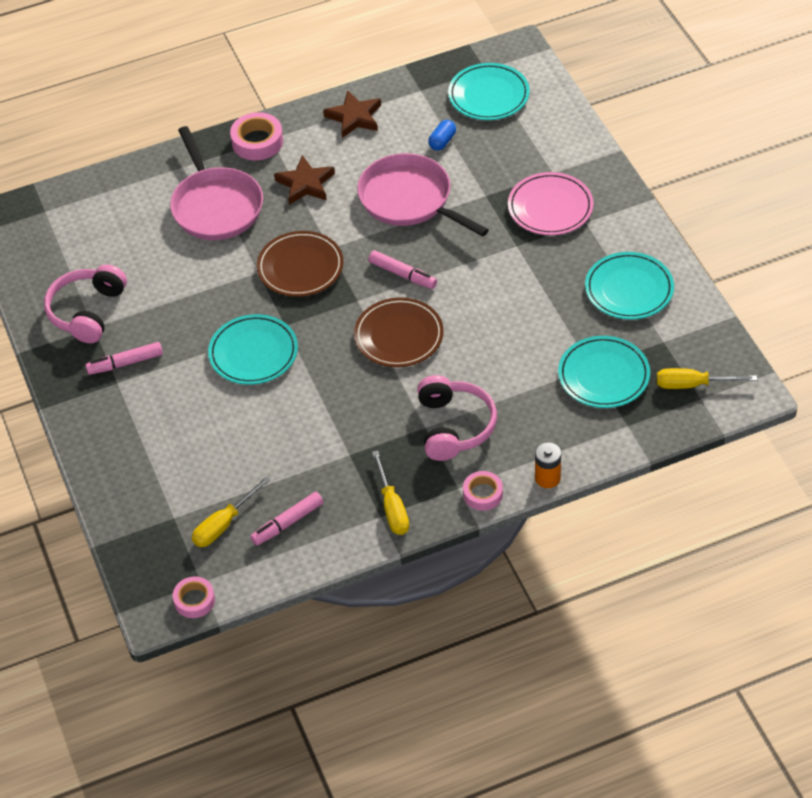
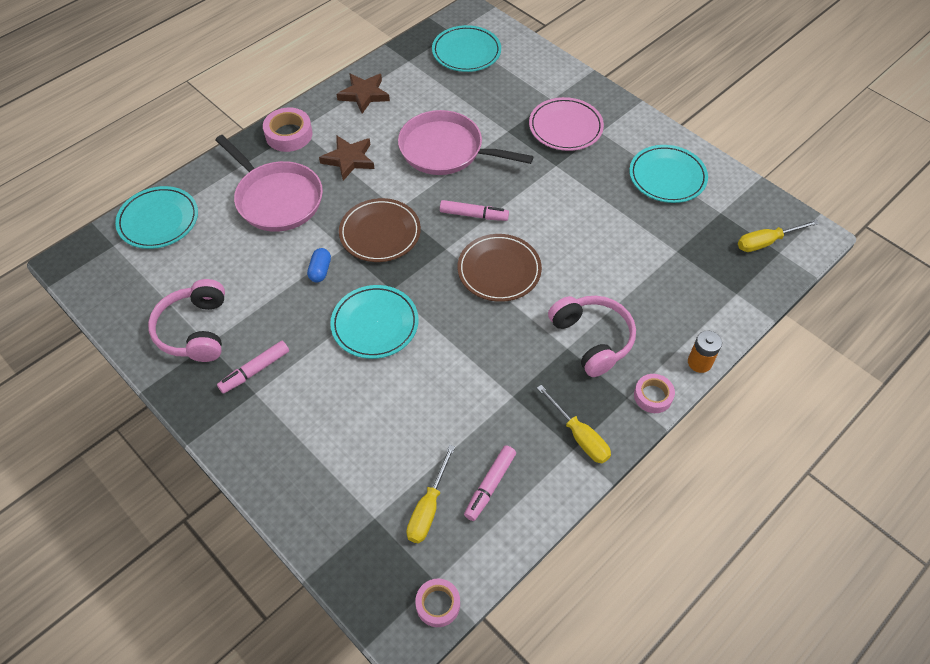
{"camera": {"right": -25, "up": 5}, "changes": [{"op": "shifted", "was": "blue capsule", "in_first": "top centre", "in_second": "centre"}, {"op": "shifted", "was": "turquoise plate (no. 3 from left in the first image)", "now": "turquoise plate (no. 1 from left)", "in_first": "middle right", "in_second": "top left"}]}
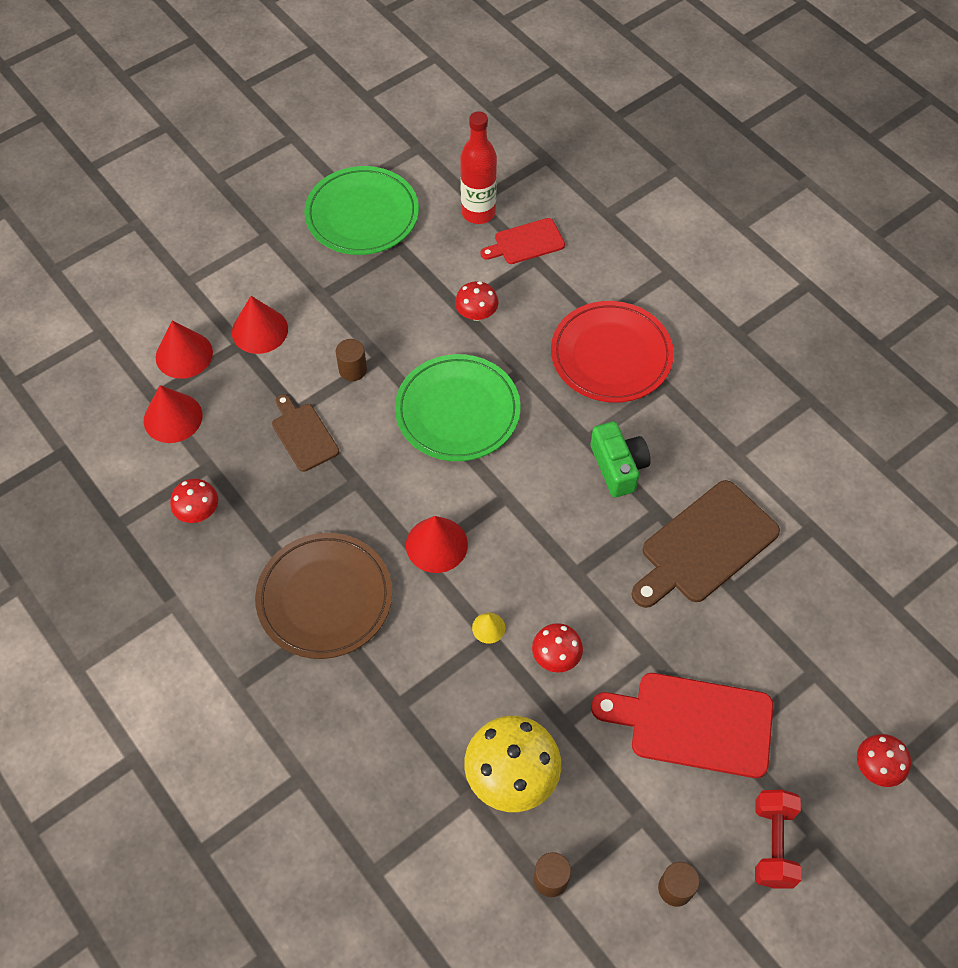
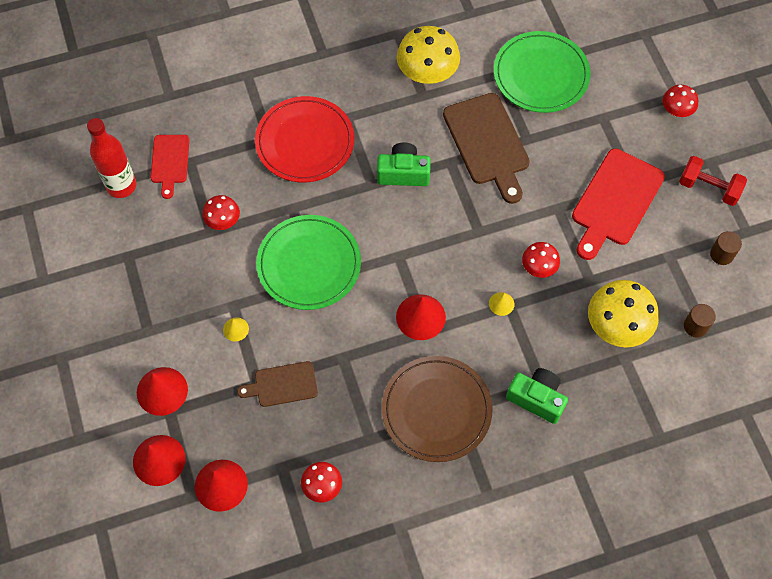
{"camera": {"right": -70, "up": 5}, "changes": [{"op": "shifted", "was": "green plate (no. 1 from left in the first image)", "now": "green plate (no. 2 from left)", "in_first": "top centre", "in_second": "top right"}, {"op": "swapped", "was": "brown cylinder (no. 1 from left)", "now": "yellow cone (no. 1 from left)", "in_first": "centre", "in_second": "middle left"}, {"op": "new", "now": "yellow mushroom (no. 1 from left)", "in_second": "top centre"}, {"op": "new", "now": "green camera (no. 2 from left)", "in_second": "bottom right"}]}
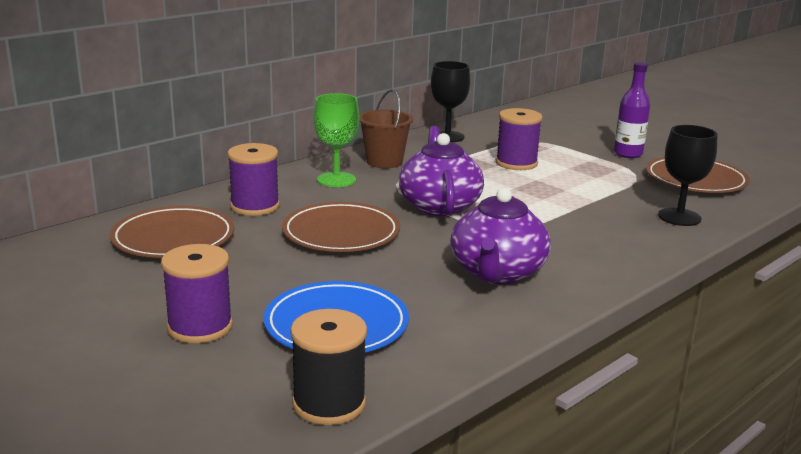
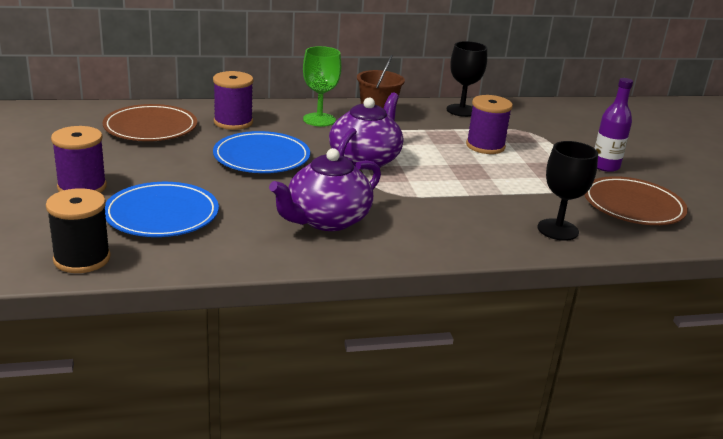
{"camera": {"right": 30, "up": 5}, "changes": [{"op": "repainted", "was": "brown plate (no. 2 from left)", "now": "blue plate (no. 2 from left)", "in_first": "centre", "in_second": "centre"}]}
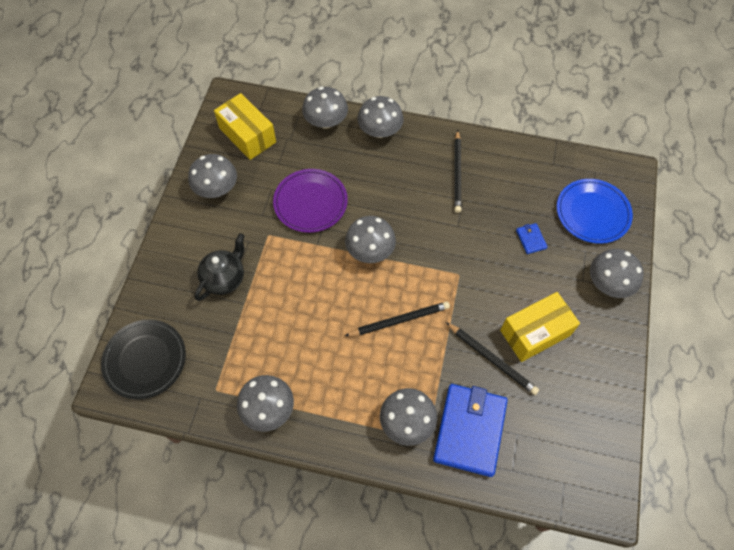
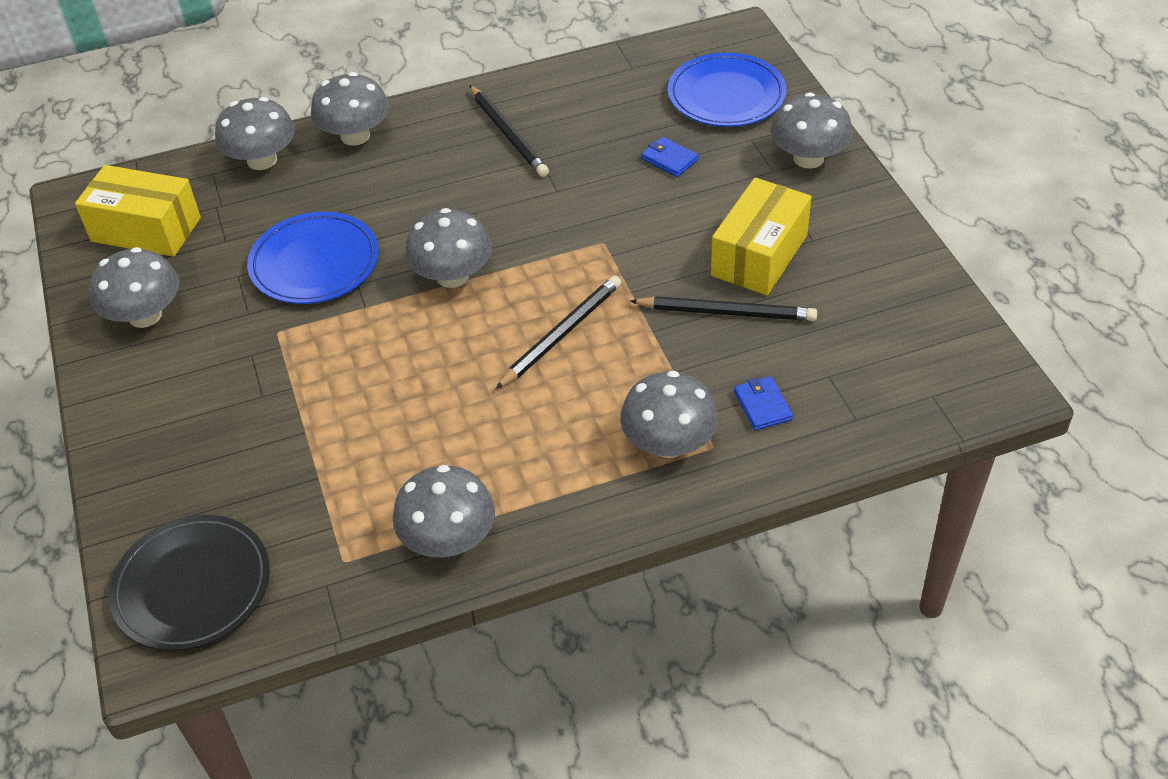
{"camera": {"right": -30, "up": -15}, "changes": [{"op": "gone", "was": "black teapot", "in_first": "middle left"}, {"op": "repainted", "was": "purple plate", "now": "blue plate (no. 1 from left)", "in_first": "centre", "in_second": "top left"}, {"op": "scaled", "was": "blue wallet (no. 1 from left in the first image)", "in_first": "bottom centre", "in_second": "centre", "ratio": 0.42}]}
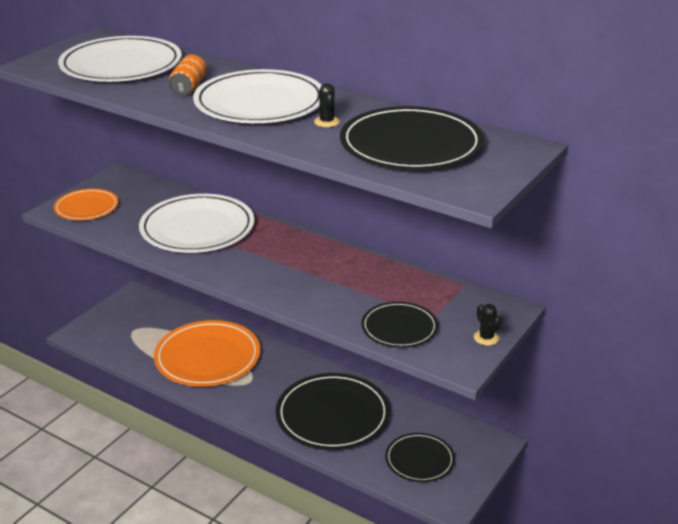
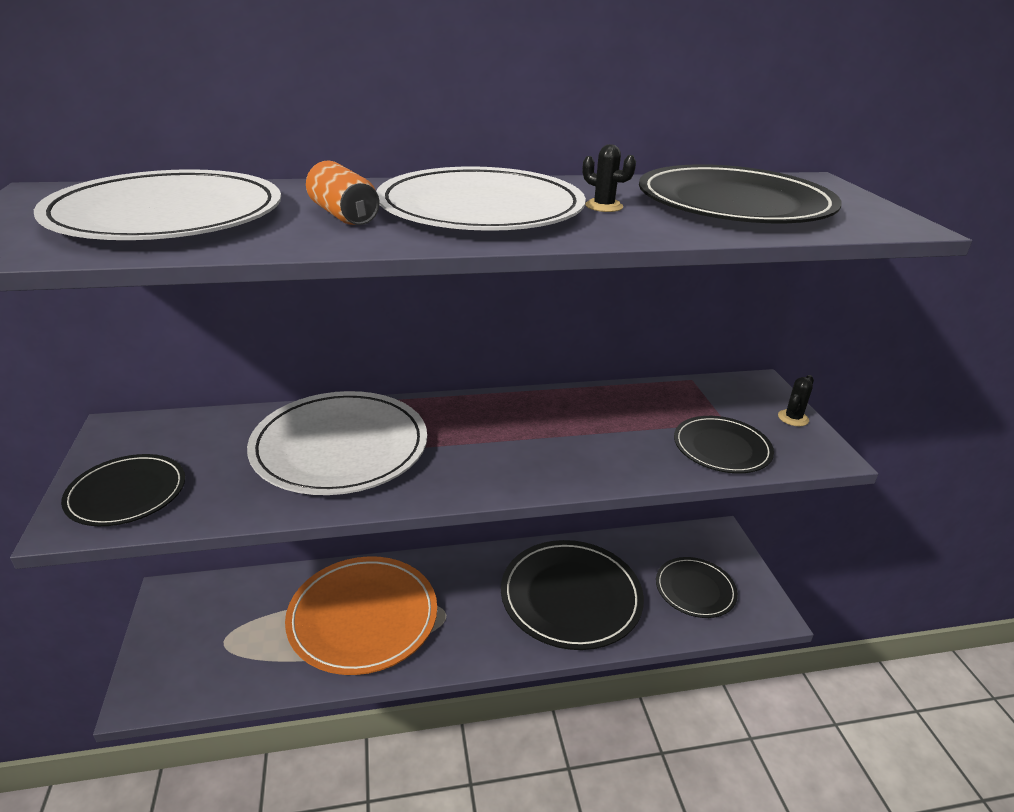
{"camera": {"right": -45, "up": 0}, "changes": [{"op": "repainted", "was": "orange plate (no. 1 from left)", "now": "black plate (no. 1 from left)", "in_first": "middle left", "in_second": "middle left"}, {"op": "rotated", "was": "black cactus (no. 2 from left)", "in_first": "middle right", "in_second": "middle right", "clockwise": -75}]}
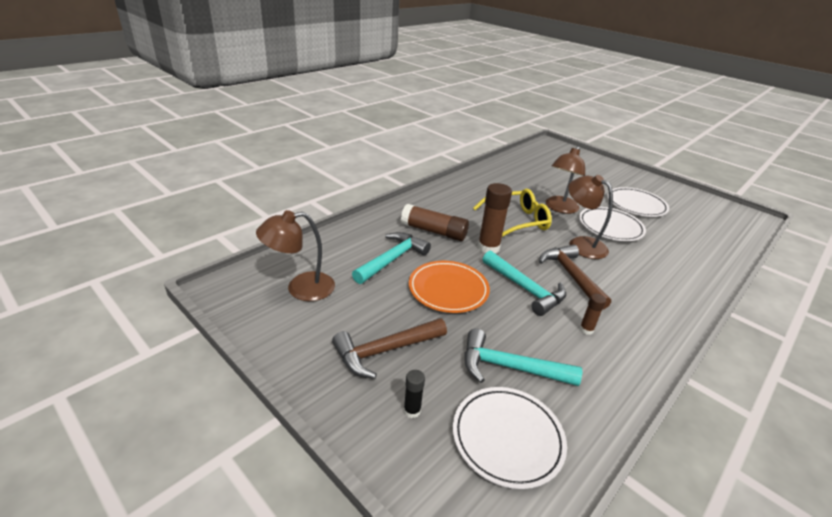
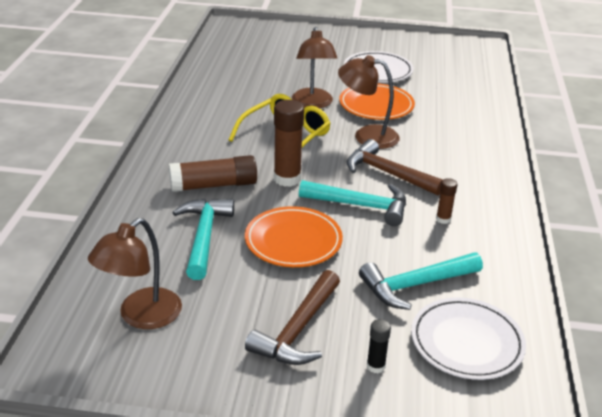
{"camera": {"right": -35, "up": 0}, "changes": [{"op": "repainted", "was": "white plate (no. 2 from left)", "now": "orange plate (no. 2 from left)", "in_first": "middle right", "in_second": "top centre"}]}
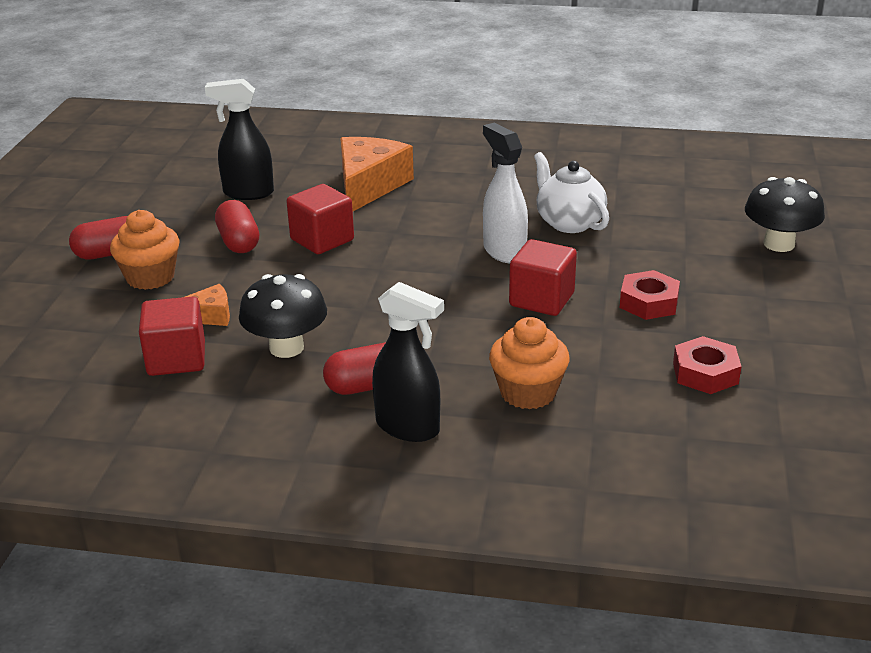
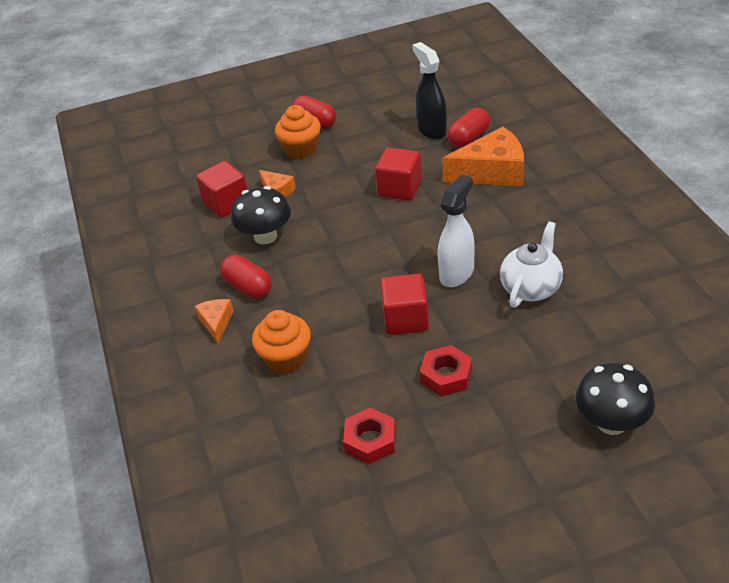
{"camera": {"right": 65, "up": 10}, "changes": [{"op": "shifted", "was": "red capsule (no. 2 from left in the first image)", "now": "red capsule (no. 3 from left)", "in_first": "middle left", "in_second": "top centre"}, {"op": "swapped", "was": "black spray bottle (no. 2 from left)", "now": "orange cheese (no. 1 from left)", "in_first": "centre", "in_second": "middle left"}]}
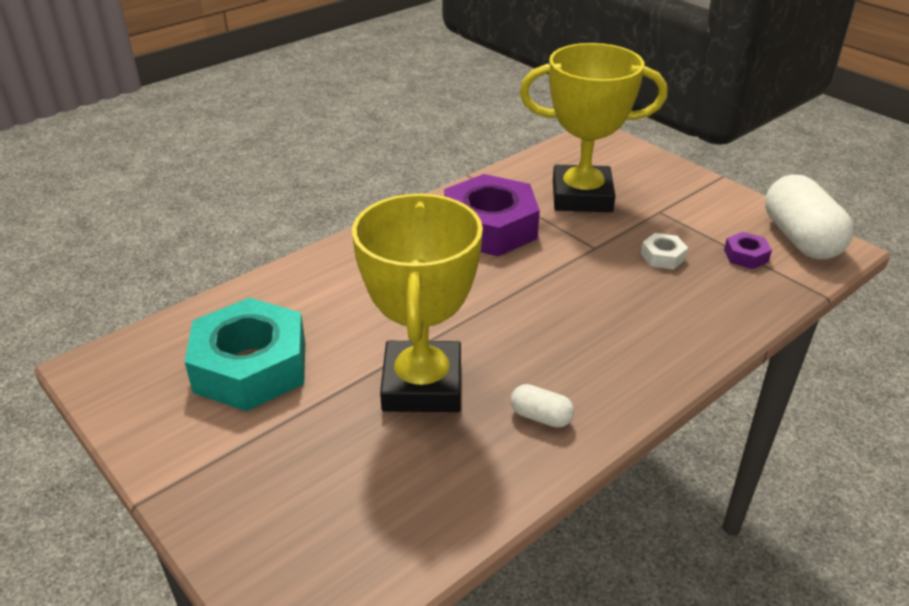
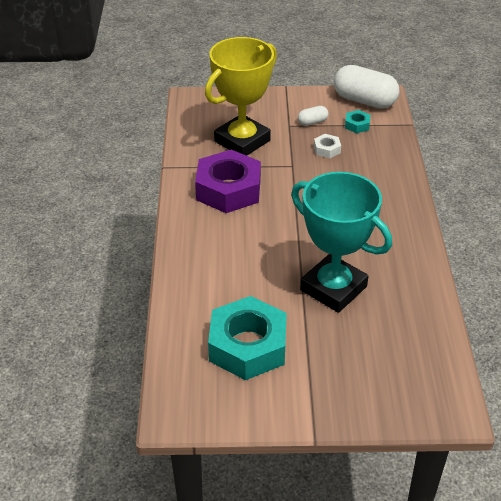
{"camera": {"right": -50, "up": 5}, "changes": [{"op": "repainted", "was": "yellow trophy (no. 1 from left)", "now": "turquoise trophy", "in_first": "centre", "in_second": "middle right"}, {"op": "shifted", "was": "white capsule (no. 1 from left)", "in_first": "bottom centre", "in_second": "top centre"}, {"op": "repainted", "was": "purple nut (no. 2 from left)", "now": "turquoise nut (no. 2 from left)", "in_first": "middle right", "in_second": "top right"}]}
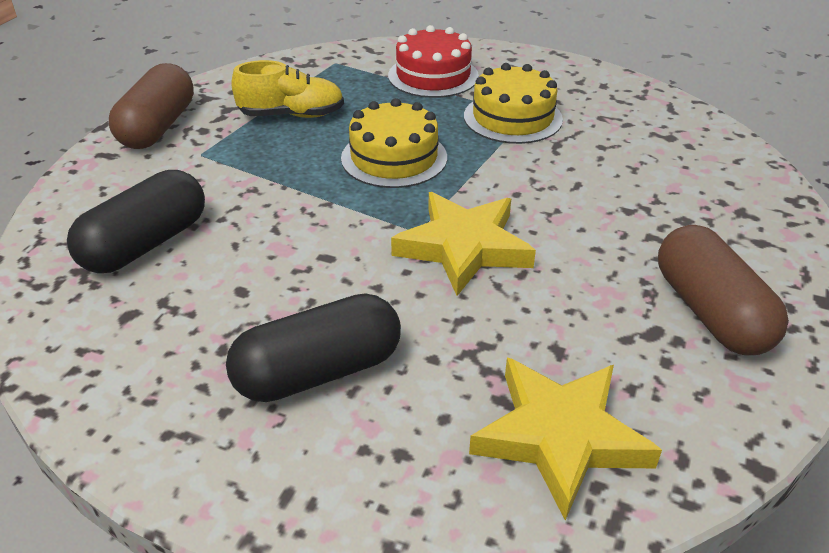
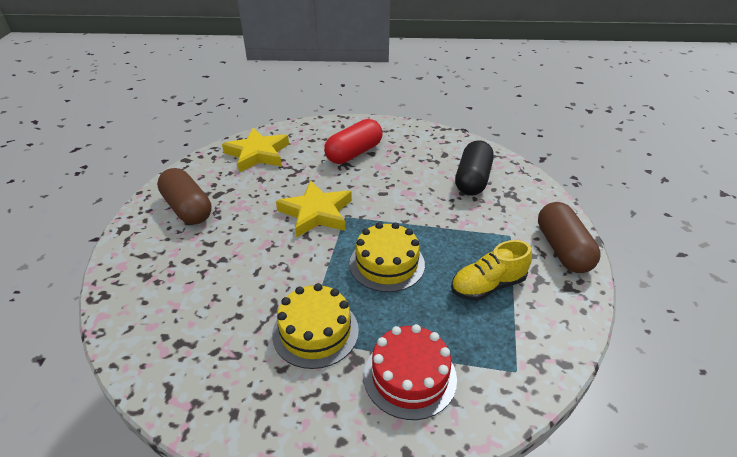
{"camera": {"right": 160, "up": 0}, "changes": [{"op": "repainted", "was": "black capsule (no. 2 from left)", "now": "red capsule", "in_first": "centre", "in_second": "top centre"}]}
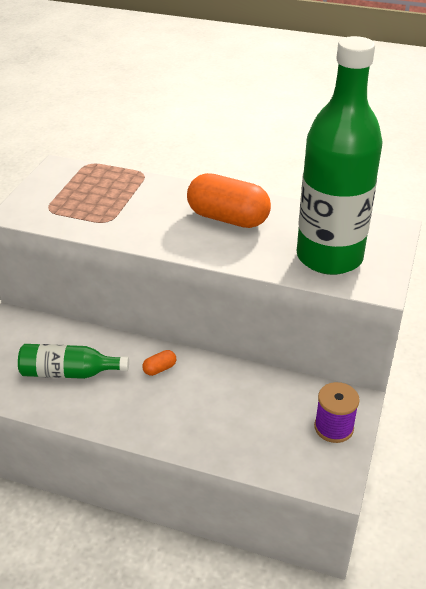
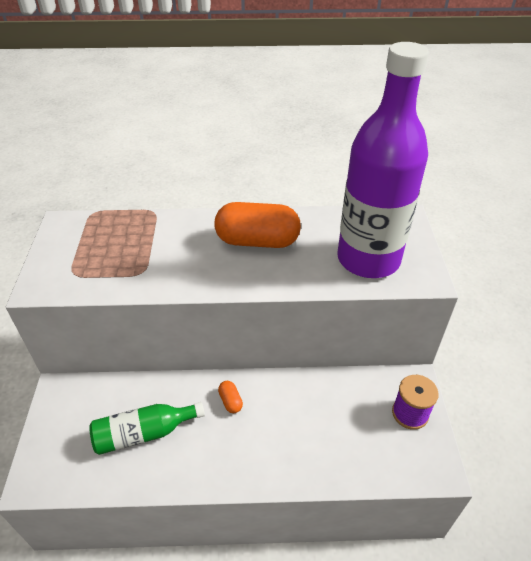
{"camera": {"right": -20, "up": 5}, "changes": [{"op": "rotated", "was": "orange capsule (no. 1 from left)", "in_first": "centre", "in_second": "bottom centre", "clockwise": -60}, {"op": "repainted", "was": "green bottle (no. 2 from left)", "now": "purple bottle", "in_first": "top right", "in_second": "top right"}]}
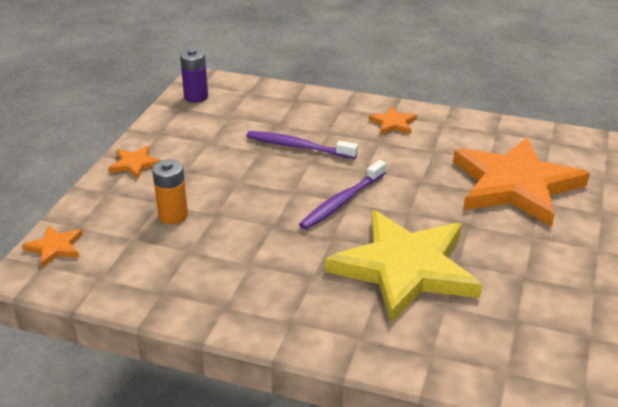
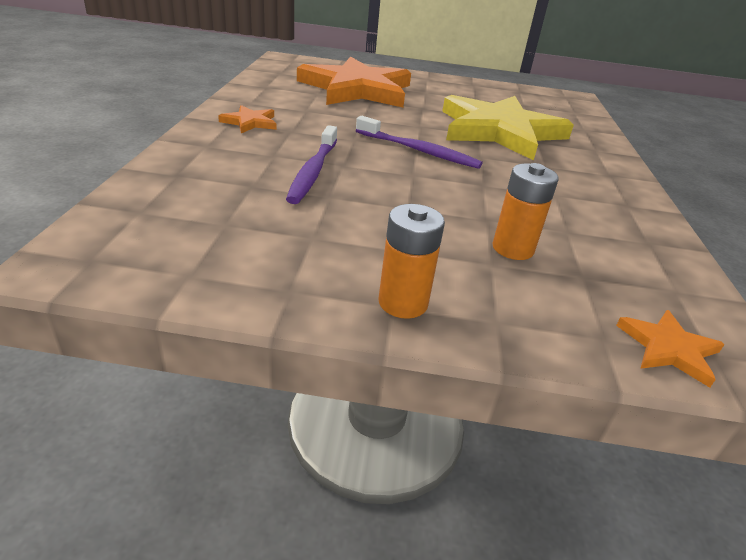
{"camera": {"right": -105, "up": 0}, "changes": [{"op": "swapped", "was": "orange star (no. 2 from left)", "now": "orange battery (no. 1 from left)", "in_first": "middle left", "in_second": "centre"}, {"op": "gone", "was": "purple battery", "in_first": "top left"}]}
